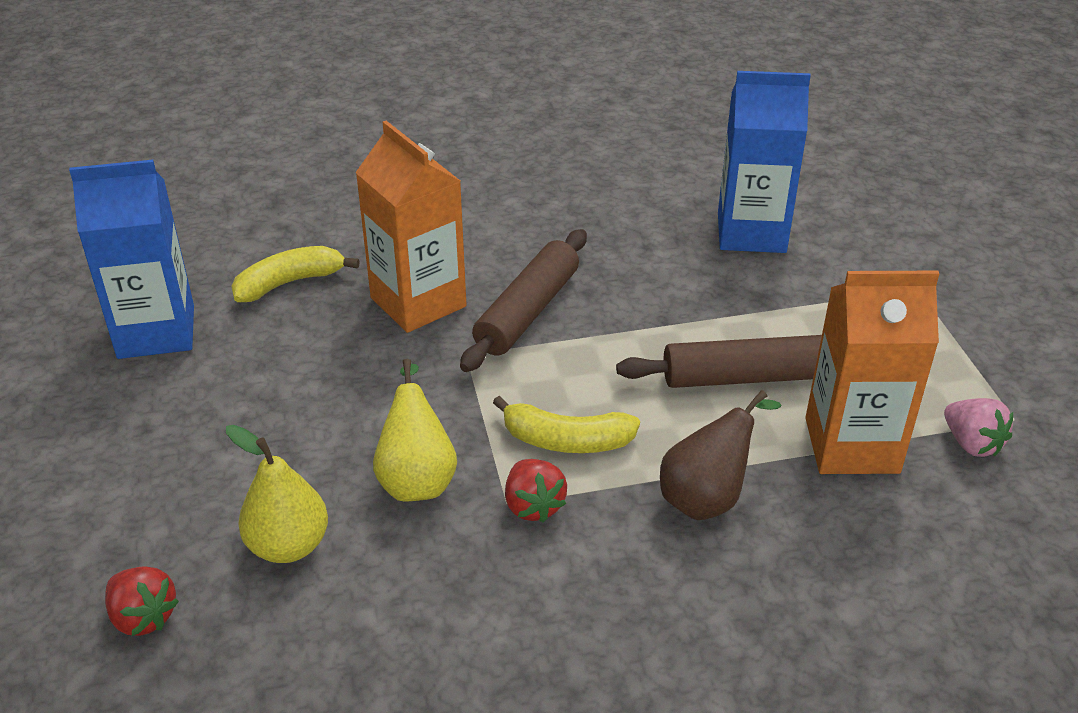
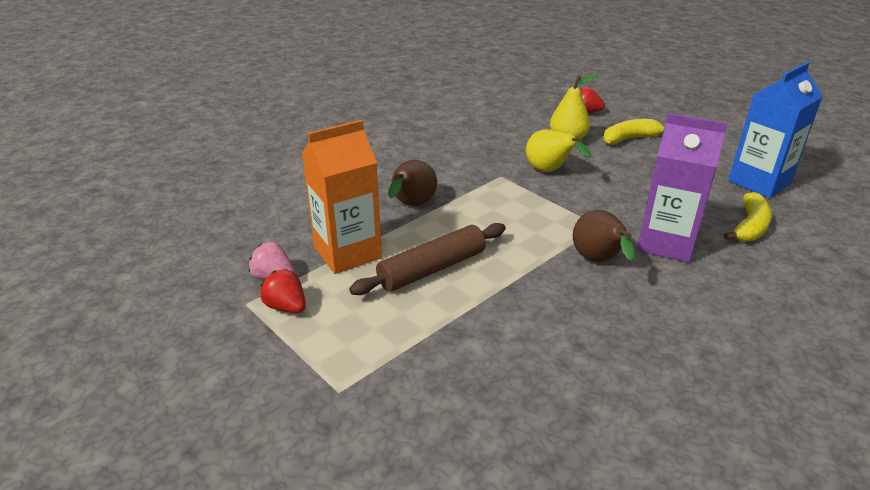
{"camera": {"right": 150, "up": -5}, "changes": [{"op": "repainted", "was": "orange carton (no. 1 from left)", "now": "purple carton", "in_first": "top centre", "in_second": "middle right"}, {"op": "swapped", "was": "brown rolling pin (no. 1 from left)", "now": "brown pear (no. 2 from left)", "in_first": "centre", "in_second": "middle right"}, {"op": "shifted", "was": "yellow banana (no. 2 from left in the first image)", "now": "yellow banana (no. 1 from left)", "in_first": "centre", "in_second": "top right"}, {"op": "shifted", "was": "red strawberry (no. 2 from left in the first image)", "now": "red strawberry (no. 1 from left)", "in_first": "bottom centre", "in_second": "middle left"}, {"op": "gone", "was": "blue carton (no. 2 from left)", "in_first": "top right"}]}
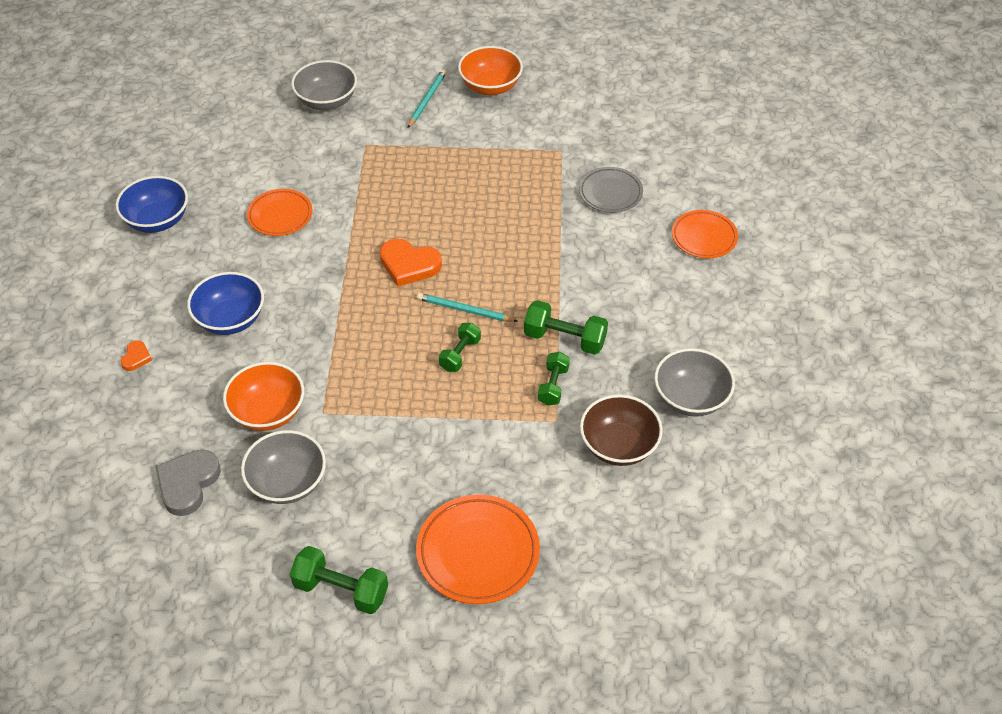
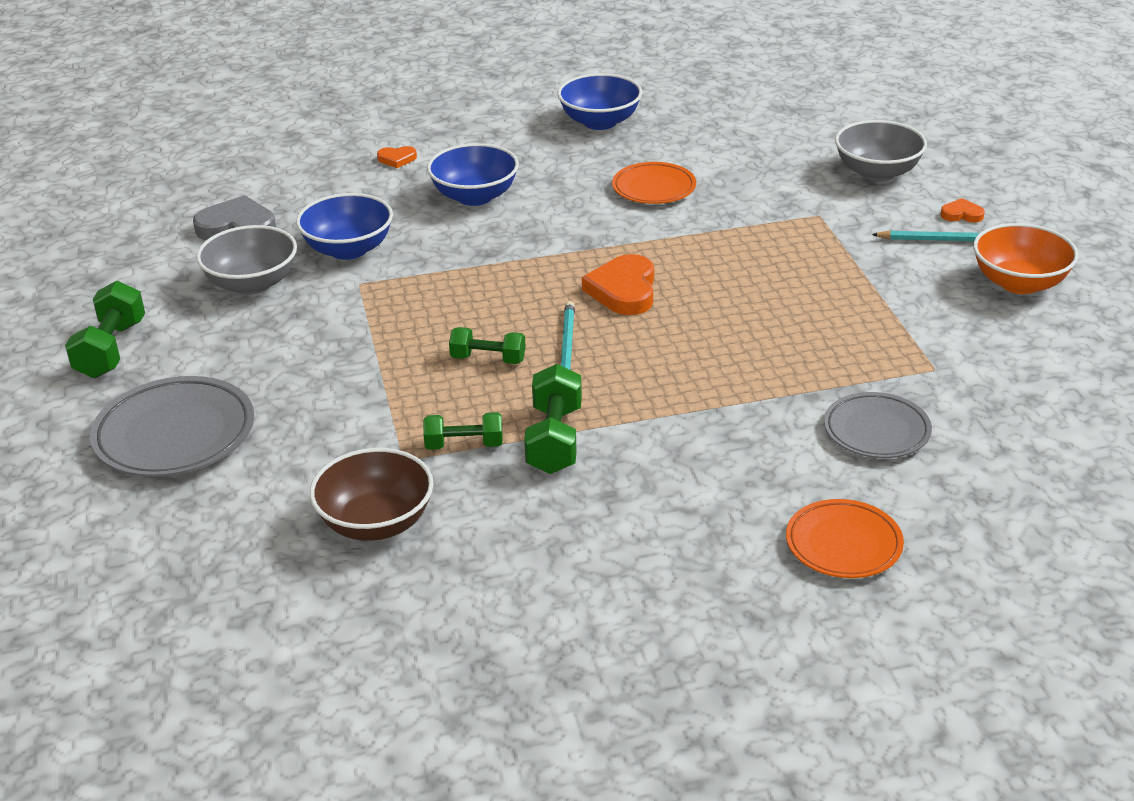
{"camera": {"right": 75, "up": -15}, "changes": [{"op": "repainted", "was": "orange bowl (no. 1 from left)", "now": "blue bowl (no. 1 from left)", "in_first": "middle left", "in_second": "top left"}, {"op": "repainted", "was": "orange plate (no. 2 from left)", "now": "grey plate (no. 1 from left)", "in_first": "bottom centre", "in_second": "middle left"}, {"op": "gone", "was": "grey bowl (no. 3 from left)", "in_first": "middle right"}, {"op": "new", "now": "orange heart (no. 3 from left)", "in_second": "top right"}]}
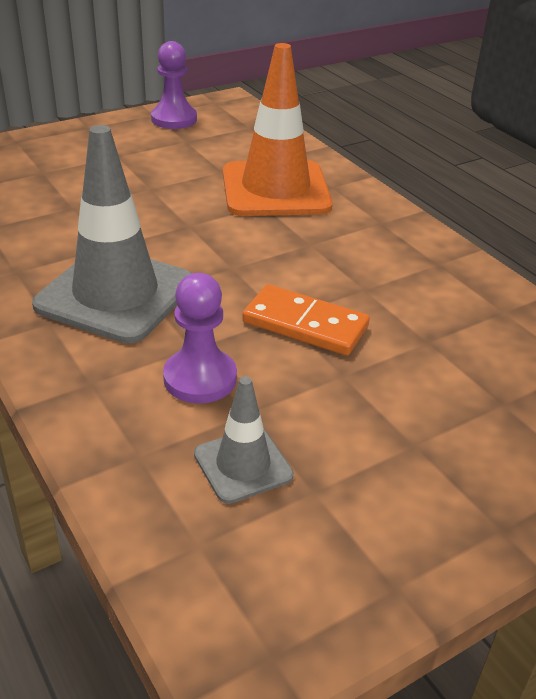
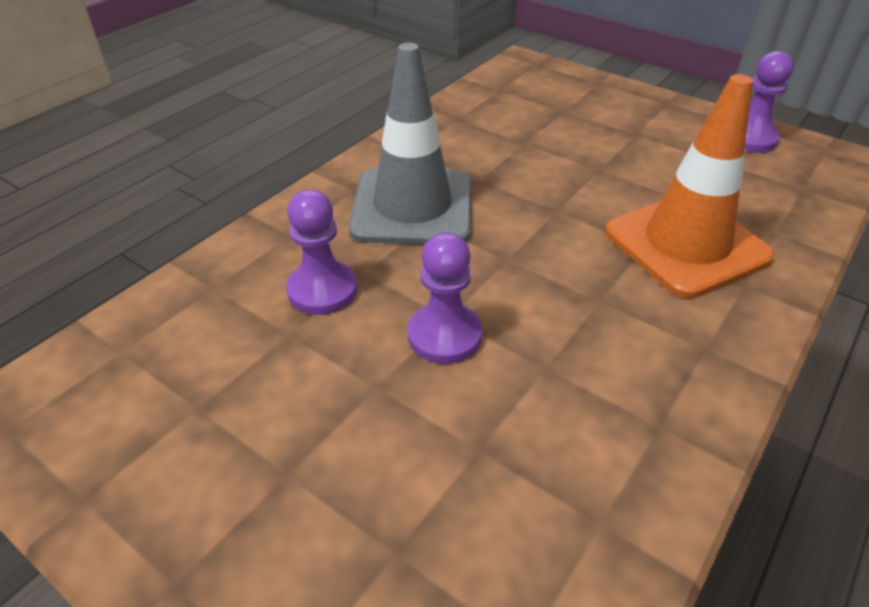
{"camera": {"right": 70, "up": 5}, "changes": [{"op": "gone", "was": "grey traffic cone (no. 2 from left)", "in_first": "centre"}, {"op": "swapped", "was": "orange domino", "now": "purple pawn (no. 2 from left)", "in_first": "centre", "in_second": "centre"}]}
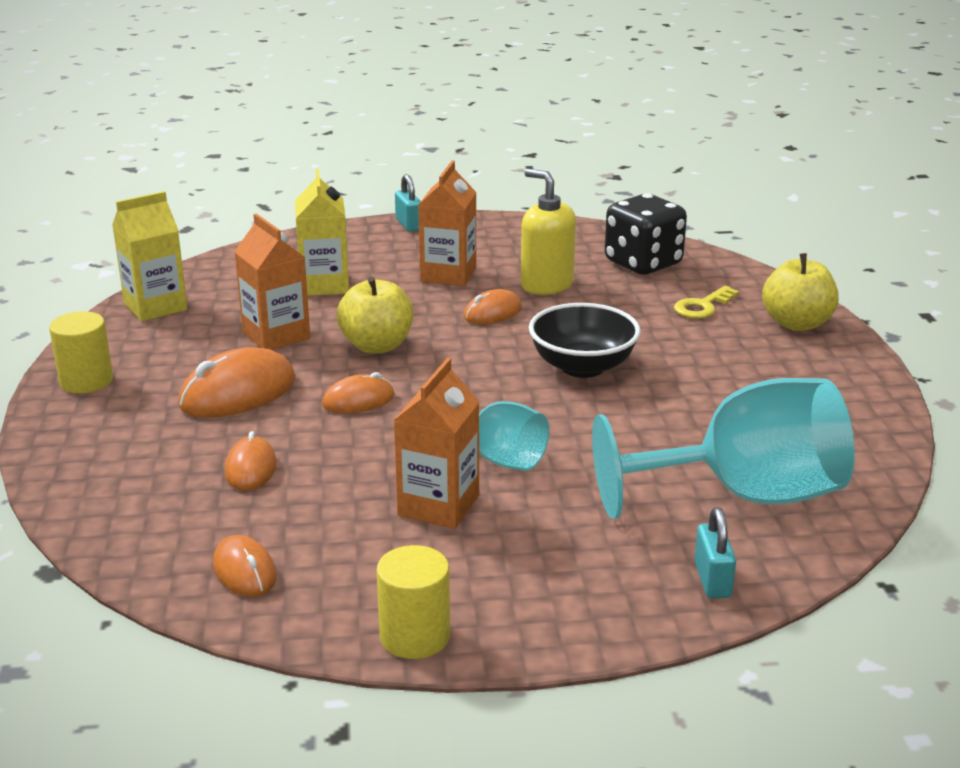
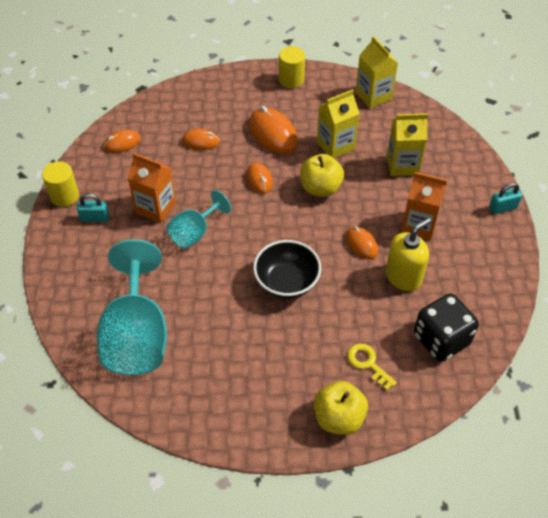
{"camera": {"right": 95, "up": 25}, "changes": [{"op": "repainted", "was": "orange carton (no. 1 from left)", "now": "yellow carton (no. 1 from left)", "in_first": "middle left", "in_second": "top centre"}, {"op": "shifted", "was": "turquoise padlock (no. 2 from left in the first image)", "now": "turquoise padlock (no. 1 from left)", "in_first": "bottom right", "in_second": "middle left"}]}
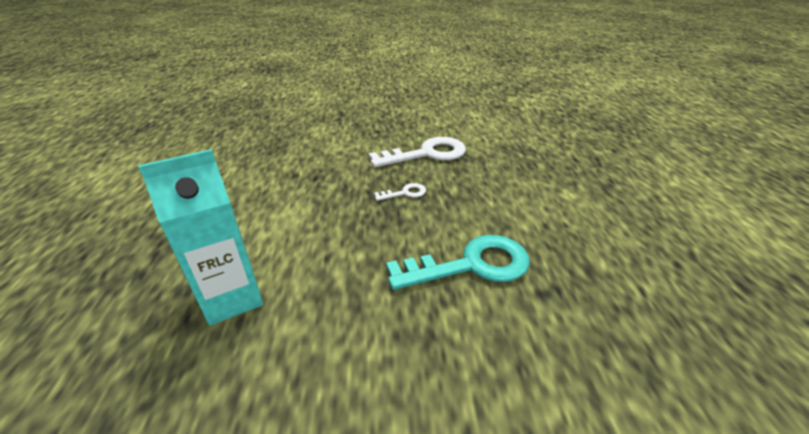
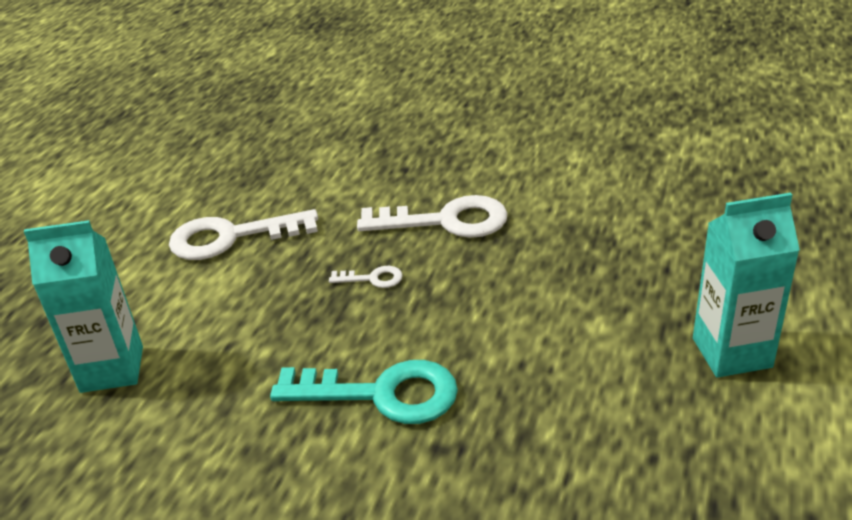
{"camera": {"right": 25, "up": 0}, "changes": [{"op": "new", "now": "white key (no. 1 from left)", "in_second": "middle left"}, {"op": "new", "now": "turquoise carton (no. 2 from left)", "in_second": "middle right"}]}
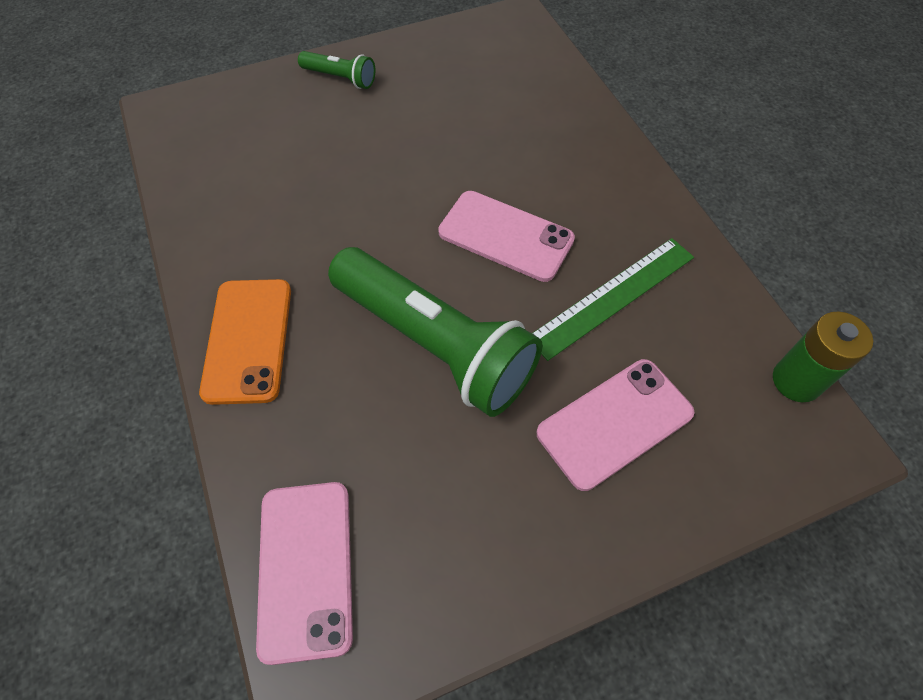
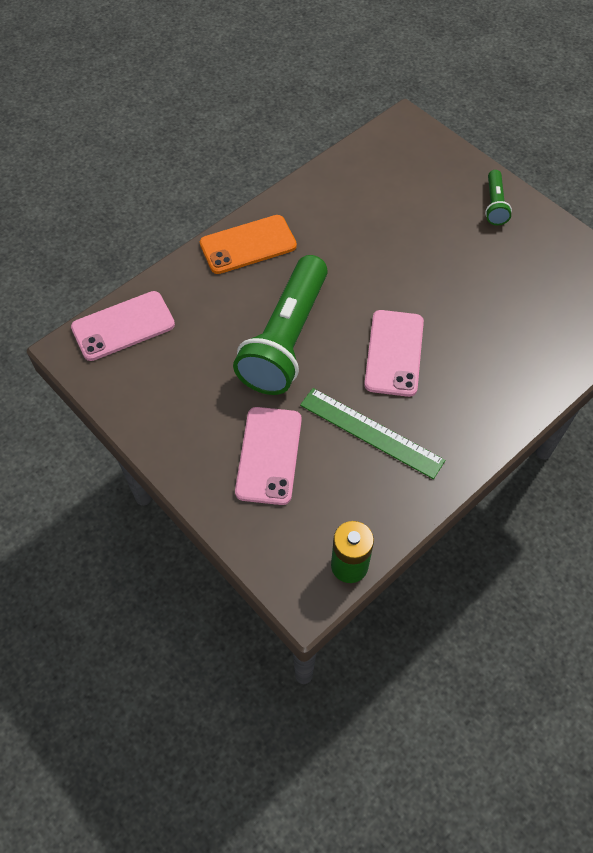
{"camera": {"right": 70, "up": 0}, "changes": [{"op": "rotated", "was": "pink phone (no. 3 from left in the first image)", "in_first": "middle right", "in_second": "centre", "clockwise": 60}]}
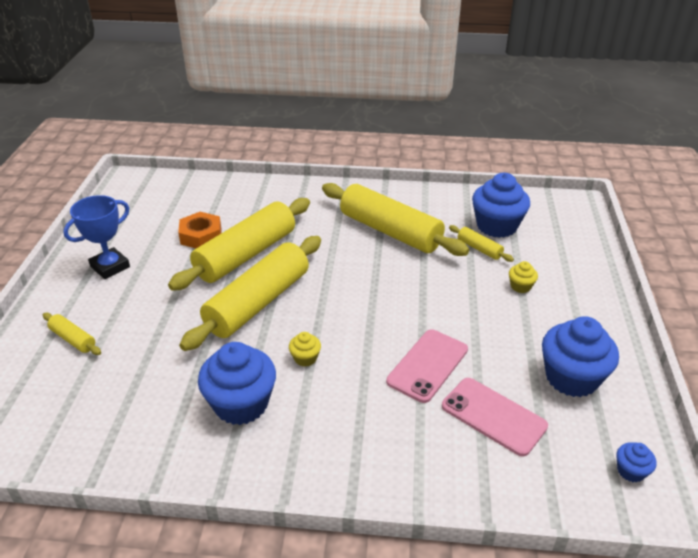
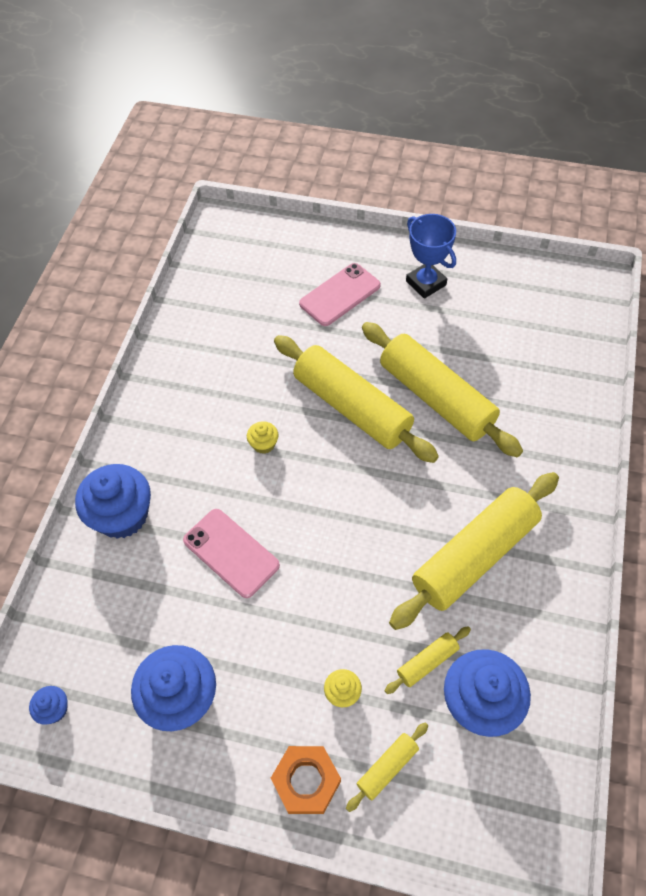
{"camera": {"right": 100, "up": 20}, "changes": [{"op": "shifted", "was": "yellow rolling pin (no. 1 from left in the first image)", "now": "yellow rolling pin (no. 2 from left)", "in_first": "middle left", "in_second": "bottom centre"}, {"op": "shifted", "was": "orange nut", "in_first": "middle left", "in_second": "bottom centre"}, {"op": "shifted", "was": "blue cupcake (no. 1 from left in the first image)", "now": "blue cupcake (no. 2 from left)", "in_first": "bottom centre", "in_second": "middle left"}, {"op": "shifted", "was": "pink phone (no. 2 from left)", "in_first": "bottom right", "in_second": "top centre"}]}
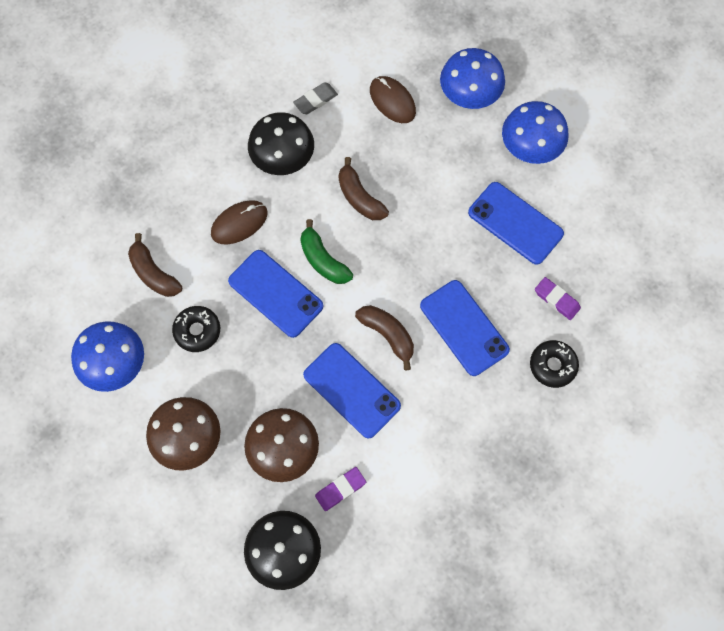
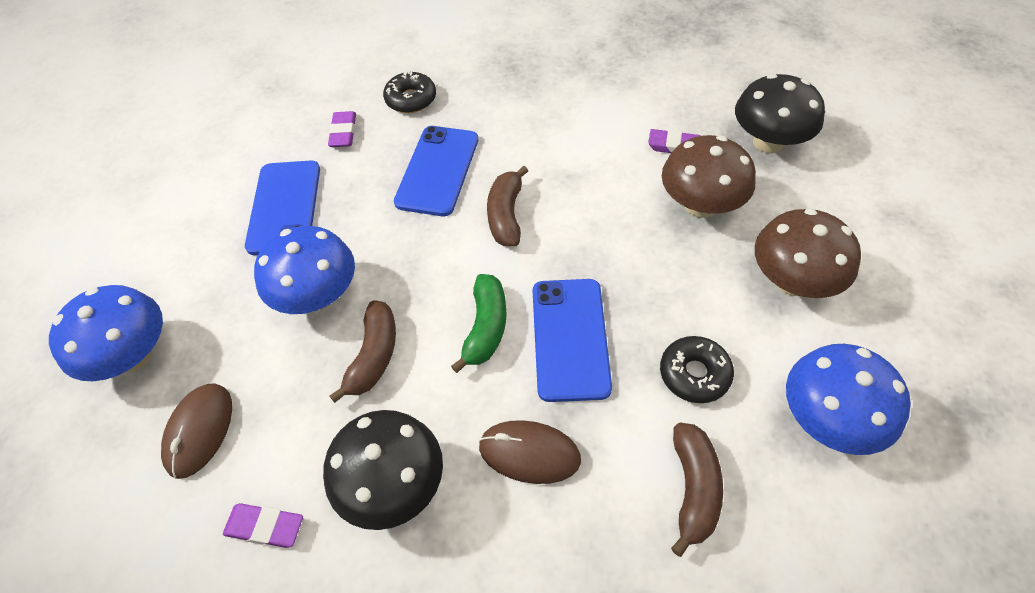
{"camera": {"right": -130, "up": -15}, "changes": [{"op": "repainted", "was": "grey eraser", "now": "purple eraser (no. 1 from left)", "in_first": "top centre", "in_second": "bottom left"}, {"op": "gone", "was": "blue phone (no. 2 from left)", "in_first": "centre"}, {"op": "shifted", "was": "blue mushroom (no. 3 from left in the first image)", "now": "blue mushroom (no. 2 from left)", "in_first": "top right", "in_second": "middle left"}]}
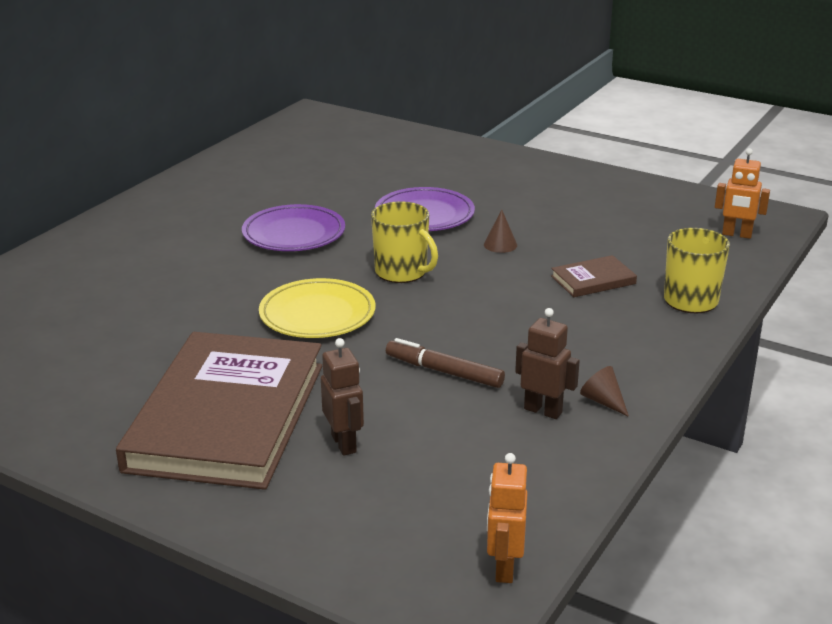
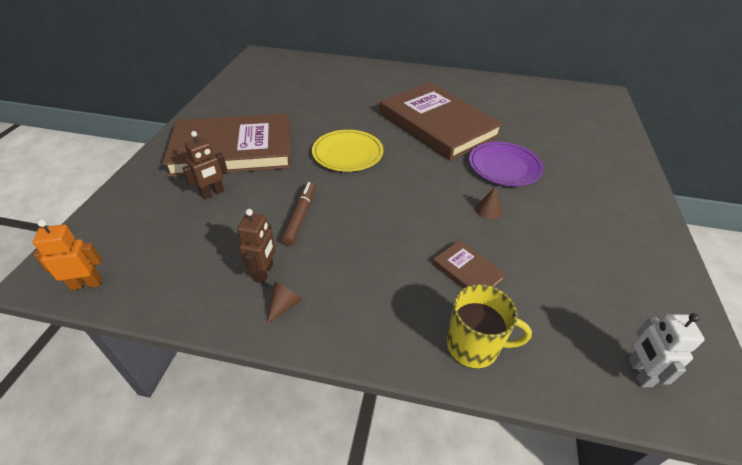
{"camera": {"right": 70, "up": 15}, "changes": [{"op": "swapped", "was": "purple plate (no. 1 from left)", "now": "brown book (no. 2 from left)", "in_first": "centre", "in_second": "top centre"}, {"op": "gone", "was": "yellow mug (no. 1 from left)", "in_first": "centre"}, {"op": "repainted", "was": "orange robot (no. 2 from left)", "now": "white robot", "in_first": "top right", "in_second": "bottom right"}]}
